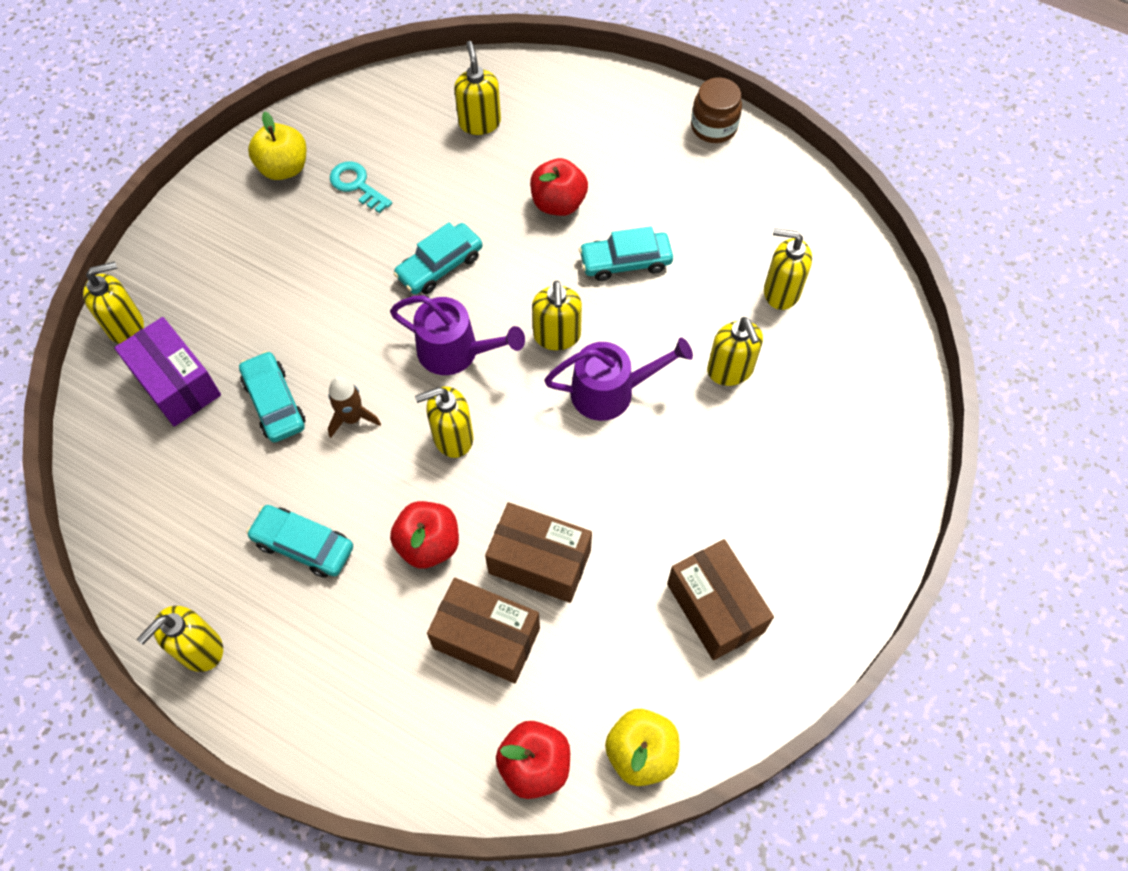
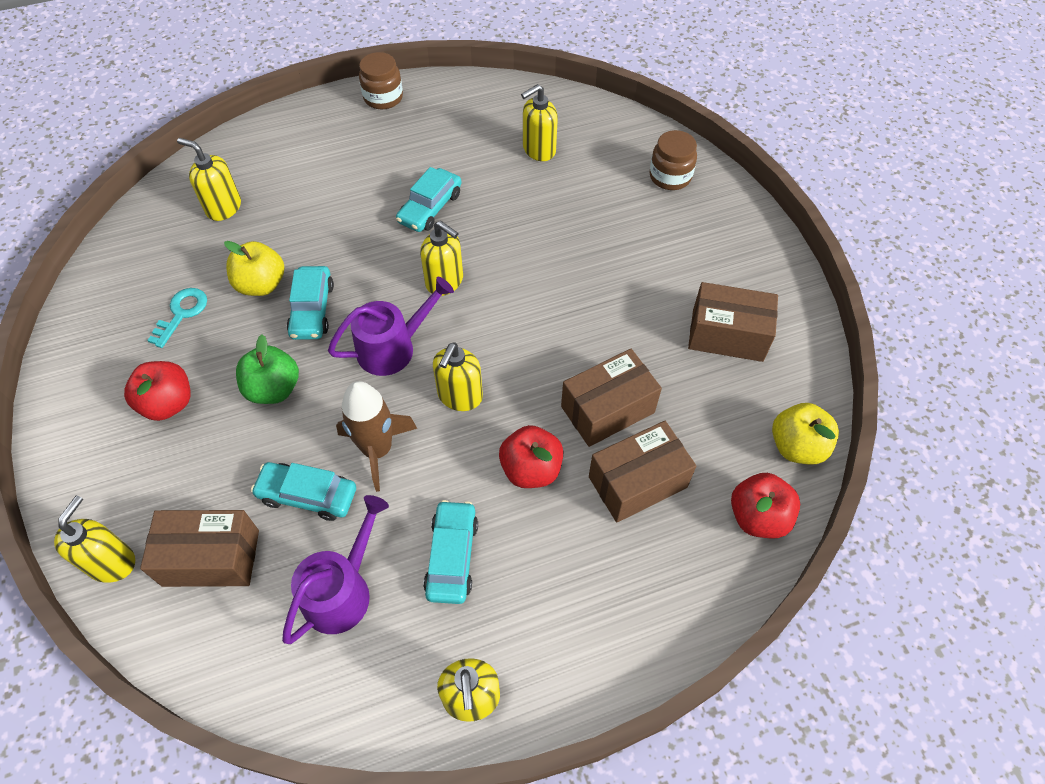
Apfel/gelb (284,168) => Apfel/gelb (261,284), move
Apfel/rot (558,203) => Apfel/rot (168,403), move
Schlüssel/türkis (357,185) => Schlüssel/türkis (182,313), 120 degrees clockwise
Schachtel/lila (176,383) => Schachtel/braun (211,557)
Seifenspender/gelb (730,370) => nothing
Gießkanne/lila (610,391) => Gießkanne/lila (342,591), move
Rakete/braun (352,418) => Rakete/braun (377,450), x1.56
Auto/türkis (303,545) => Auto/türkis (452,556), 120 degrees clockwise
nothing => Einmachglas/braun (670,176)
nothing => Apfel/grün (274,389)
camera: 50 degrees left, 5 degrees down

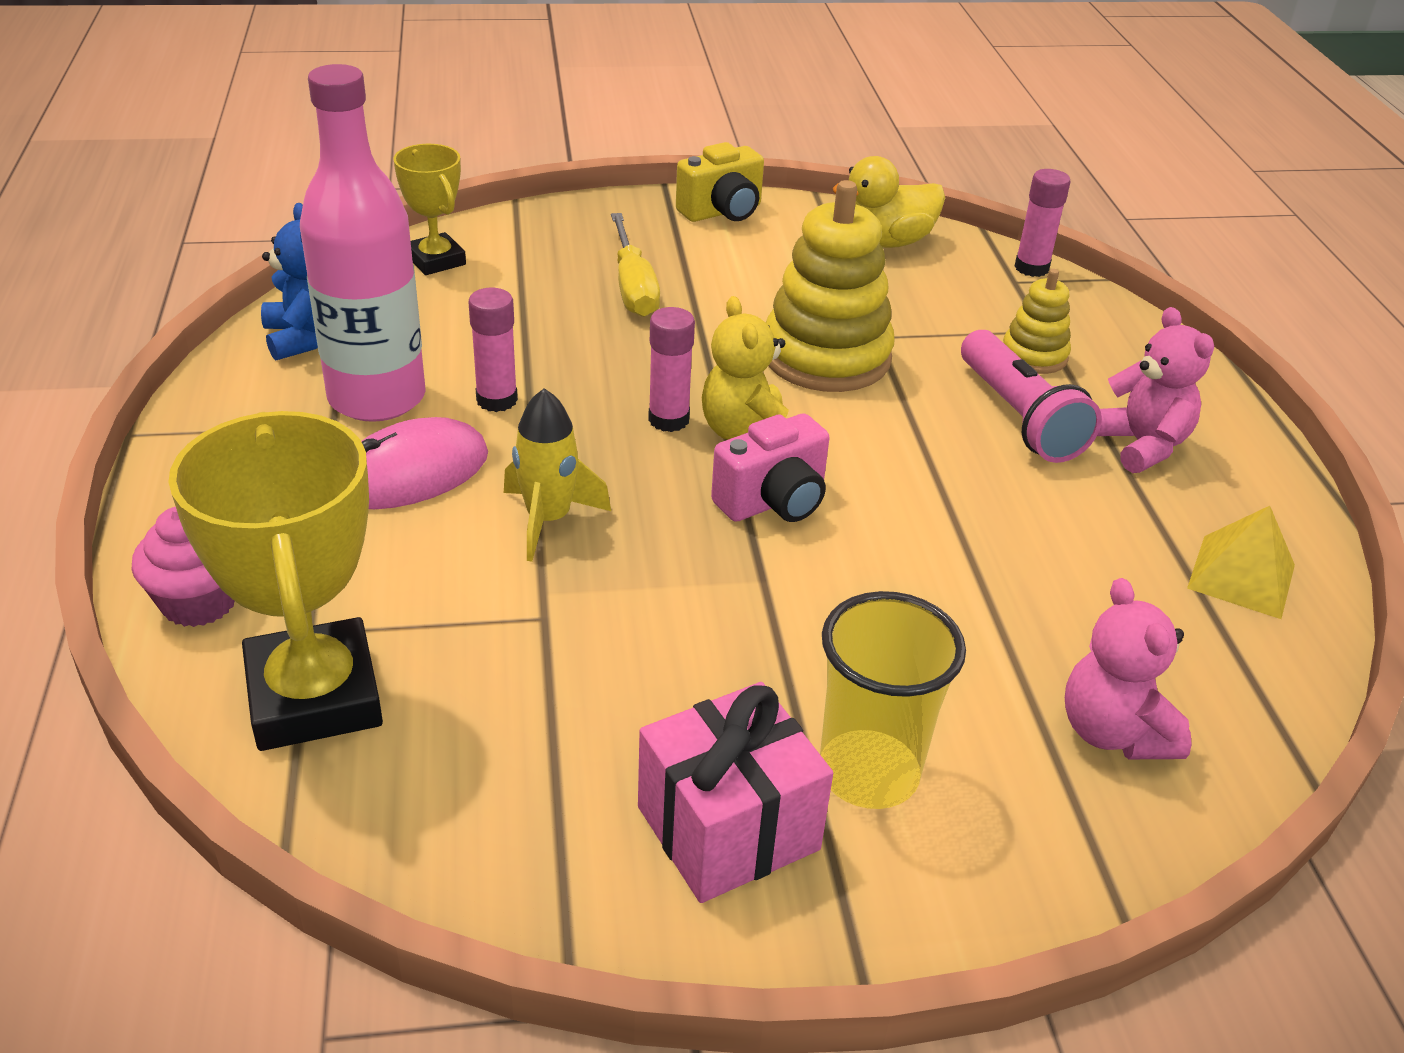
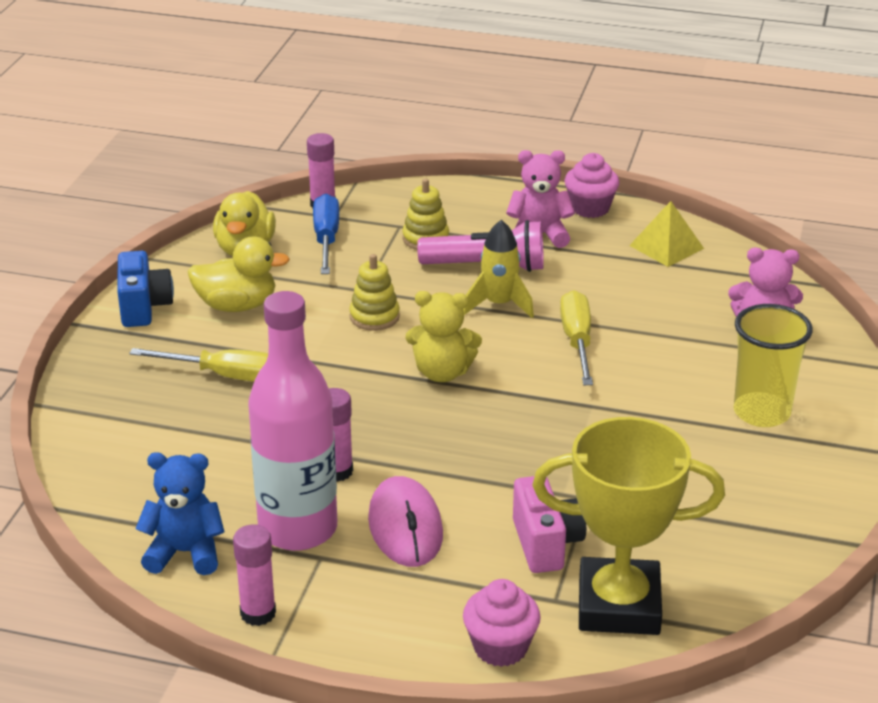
Kamera/gelb (722,212) => Kamera/blau (144,307)
Pokal/gelb (436,260) => nothing
Stapelspielzeug/gelb (826,356) => Stapelspielzeug/gelb (374,317), x0.52
Klebestift/rosa (668,419) => Klebestift/rosa (258,613), move
Rakete/gelb (548,520) => Rakete/gelb (499,304), move
Kamera/rosa (773,502) => Kamera/rosa (546,544), move
Geschenk/rosa (728,828) => nothing
nothing => Muffin/rosa (590,208)
nothing => Schraubenzieher/blau (326,239)
nothing => Ente/gelb (237,305)
nothing => Schraubenzieher/gelb (577,341)
camera: 65 degrees left, 5 degrees down

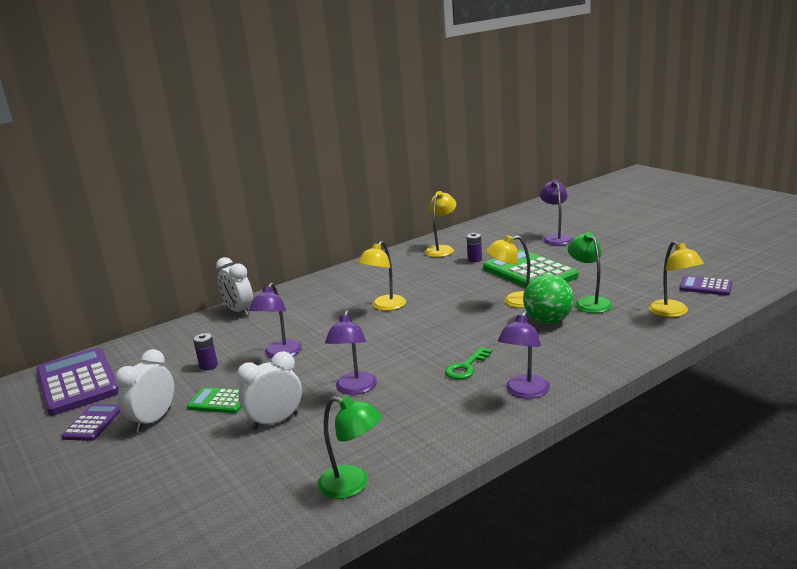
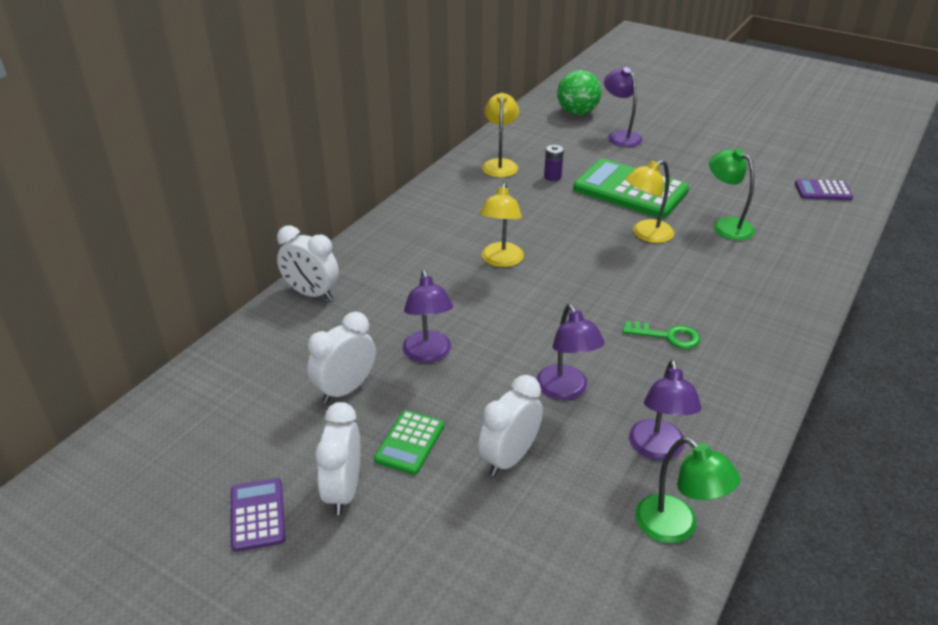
Lampe/gelb (673,312) => nothing
Ball/grün (548,321) => Ball/grün (577,113), move
Lampe/lila (524,392) => Lampe/lila (657,449), move
Batterie/lila (208,366) => Wecker/weiß (345,389)
Schlüssel/grün (466,367) => Schlüssel/grün (667,336), 90 degrees counterclockwise
Taschenrechner/lila (78,382) => nothing
Taschenrechner/grün (219,401) => Taschenrechner/grün (410,443), 60 degrees counterclockwise
Lampe/grün (353,485) => Lampe/grün (676,527), 45 degrees clockwise
camera: 25 degrees left, 15 degrees up

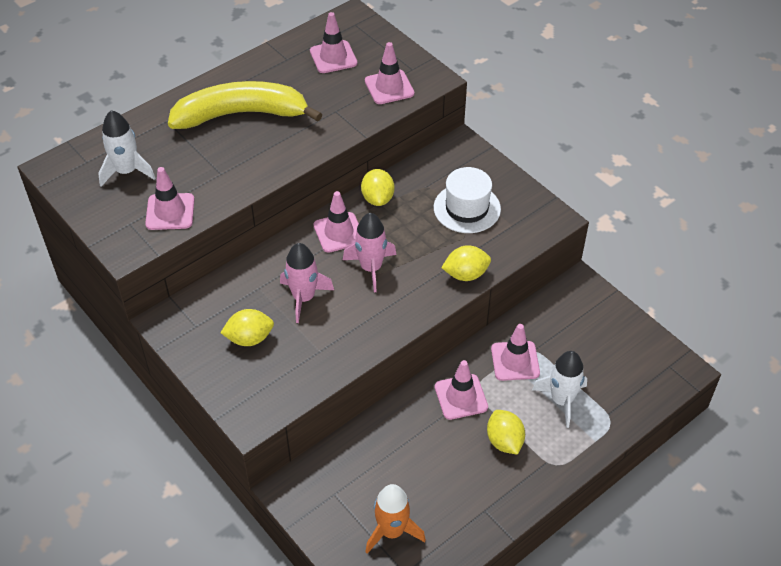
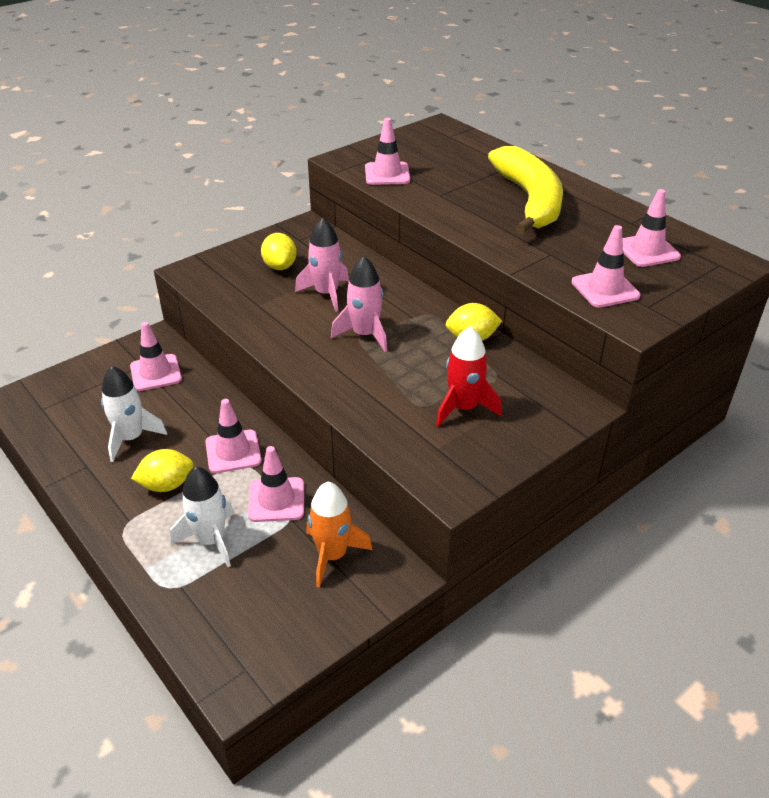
Rakete/weiß (127,171) => Rakete/weiß (131,438), move
Hut/weiß (467,208) => Rakete/rot (463,408)
Leitkegel/rosa (339,232) => Leitkegel/rosa (156,373), move
Zitrone/gelb (465,274) => nothing
Rakete/orange (392,531) => Rakete/orange (332,555), move
camera: 90 degrees right, 10 degrees down

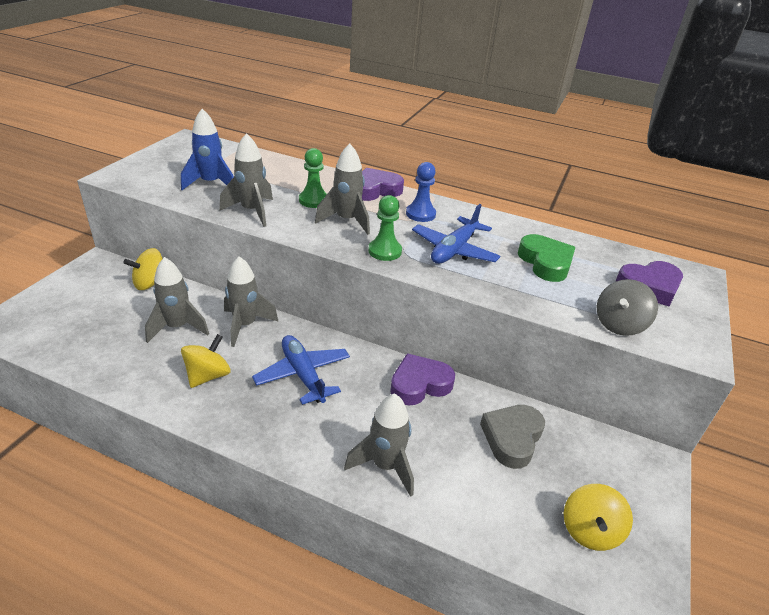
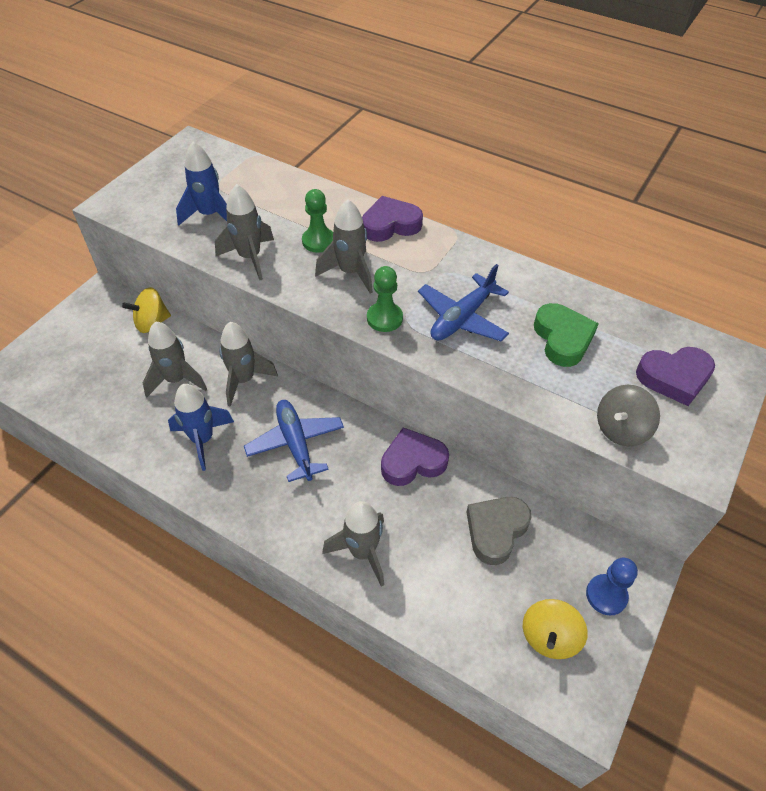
Bauer/blau (420,214) => Bauer/blau (606,595), move
Kreisel/gelb (208,376) => Rakete/blau (202,440)
camera: 10 degrees right, 15 degrees up

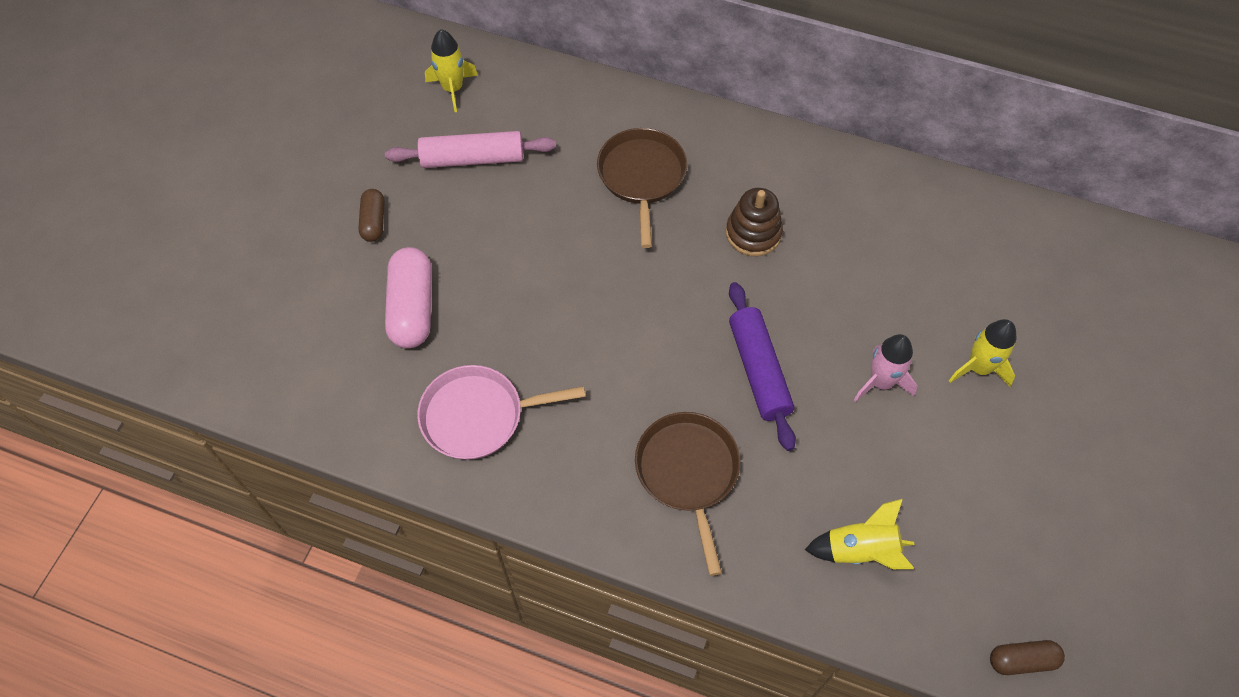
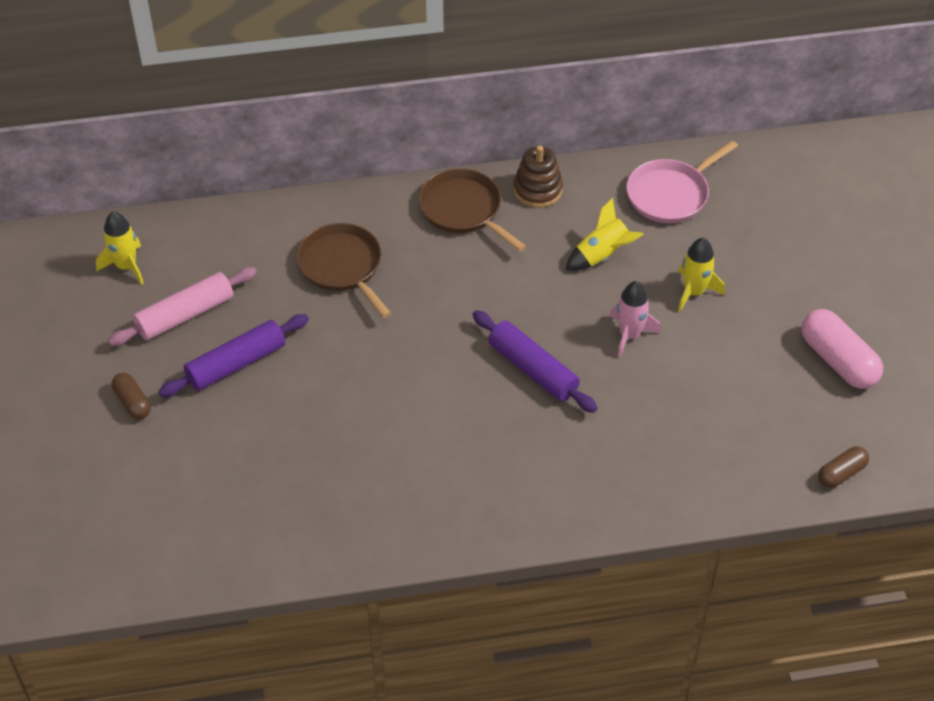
Stapelspielzeug/braun (753,233) => Stapelspielzeug/braun (537,190), move
Kapsel/rosa (412,308) => Kapsel/rosa (838,360), move
Pfanne/rosa (478,416) => Pfanne/rosa (670,194), move
Pfanne/braun (688,472) => Pfanne/braun (463,210), move
Rakete/gelb (860,550) => Rakete/gelb (602,256), move
nothing => Nudelholz/lila (236,364)
camera: 30 degrees left, 10 degrees down

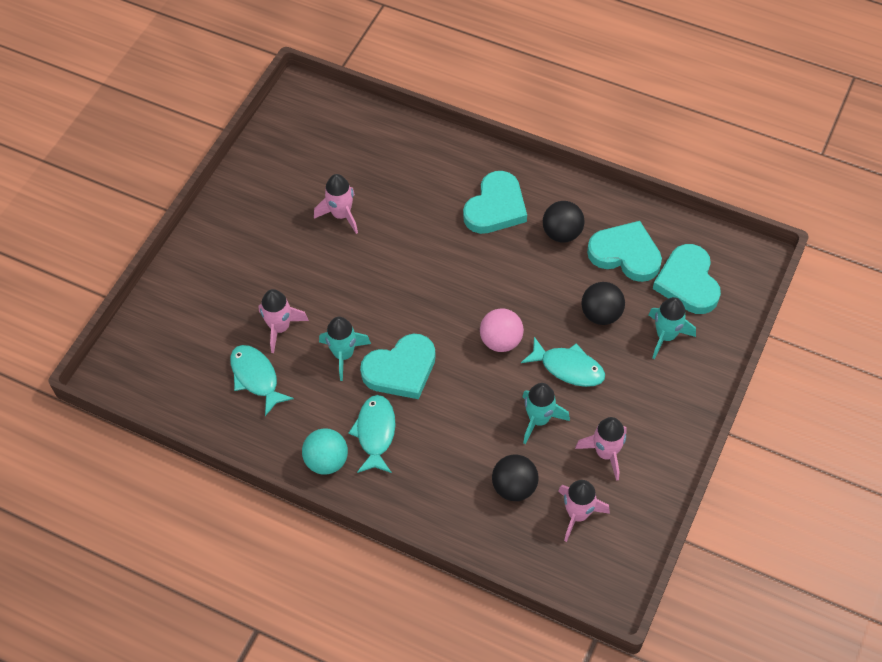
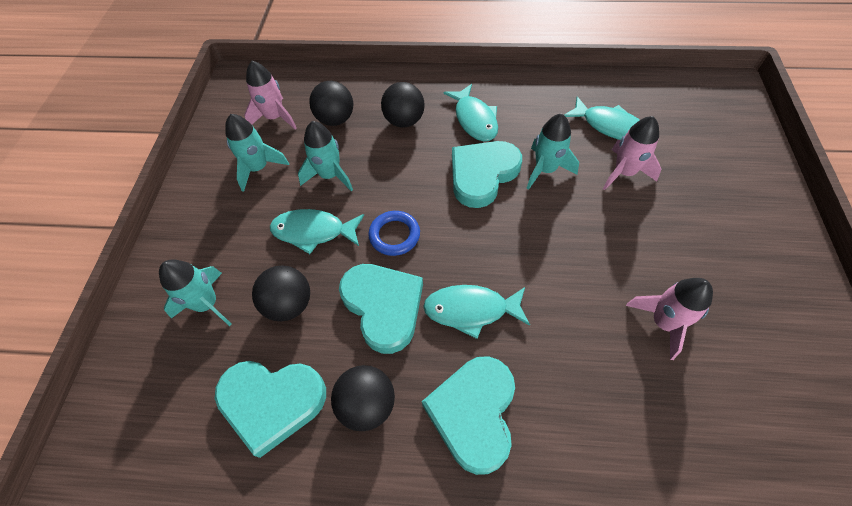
Herz/türkis (688,282) => Herz/türkis (383,306), move
Ball/rosa (501,341) => Ring/blau (394,235)
Rakete/rosa (606,453) => Rakete/türkis (258,168)
Ball/türkis (327,461) => nothing
nothing => Ball/schwarz (404,121)
nothing => Fisch/türkis (471,310)
camera: 160 degrees right, 0 degrees up

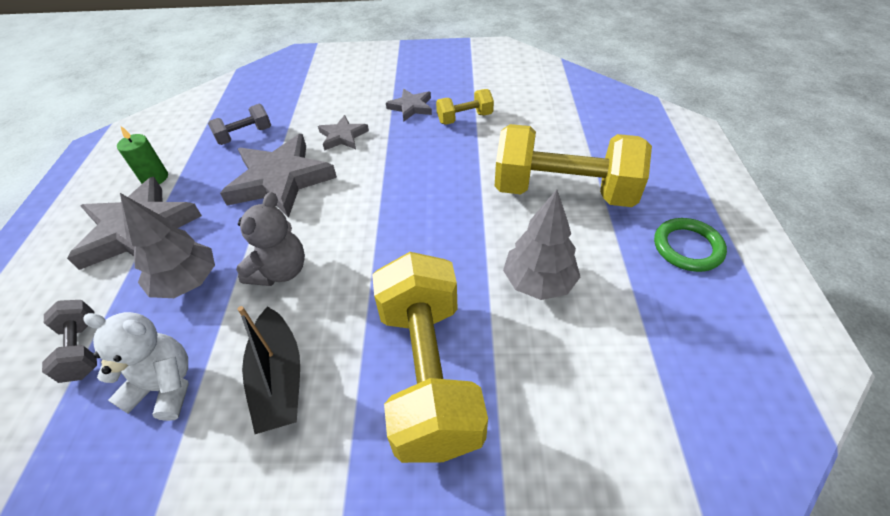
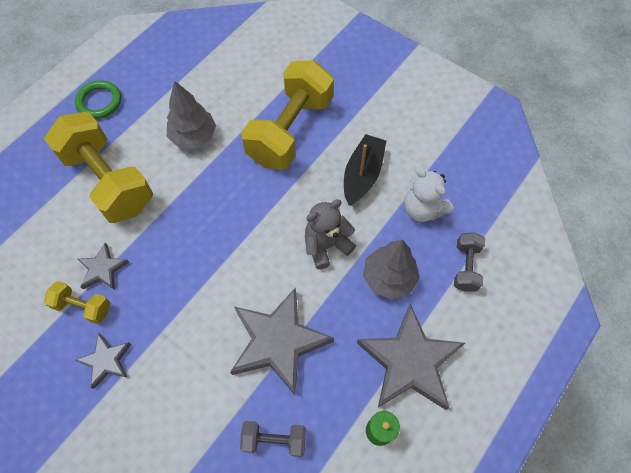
Stern/grau (343,136) => Stern/grau (102,269), move
camera: 145 degrees left, 15 degrees up

